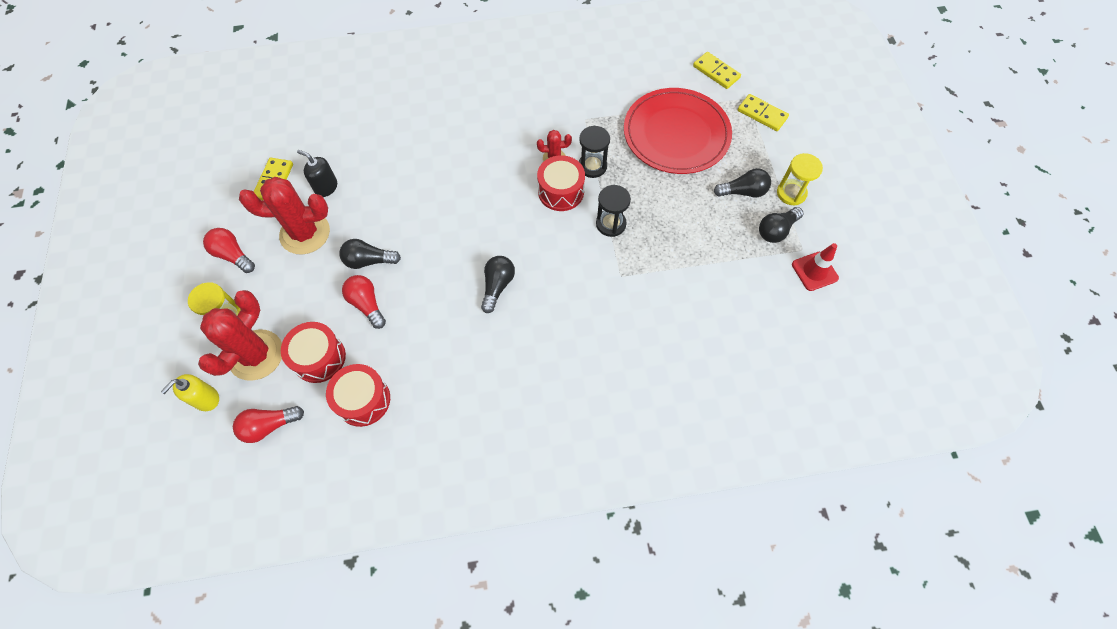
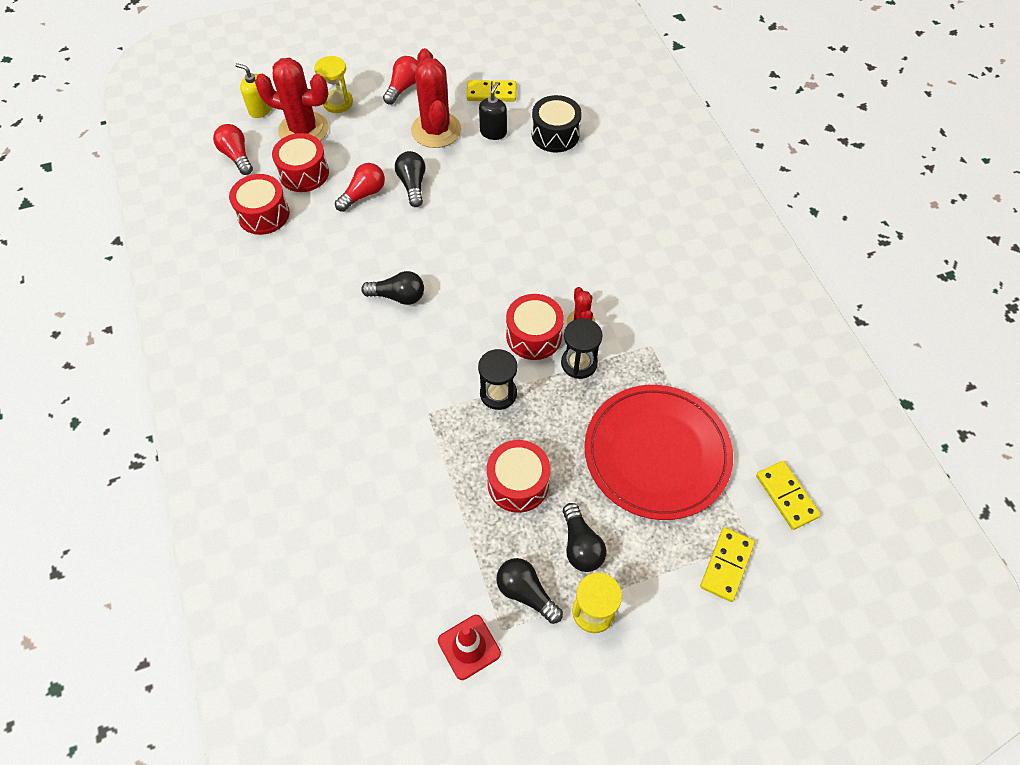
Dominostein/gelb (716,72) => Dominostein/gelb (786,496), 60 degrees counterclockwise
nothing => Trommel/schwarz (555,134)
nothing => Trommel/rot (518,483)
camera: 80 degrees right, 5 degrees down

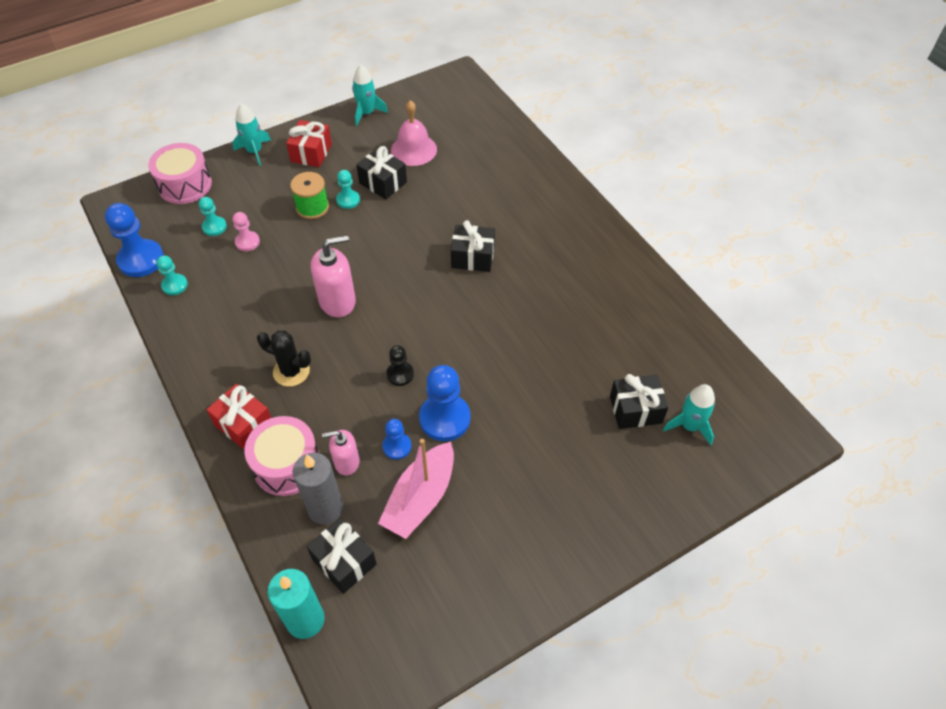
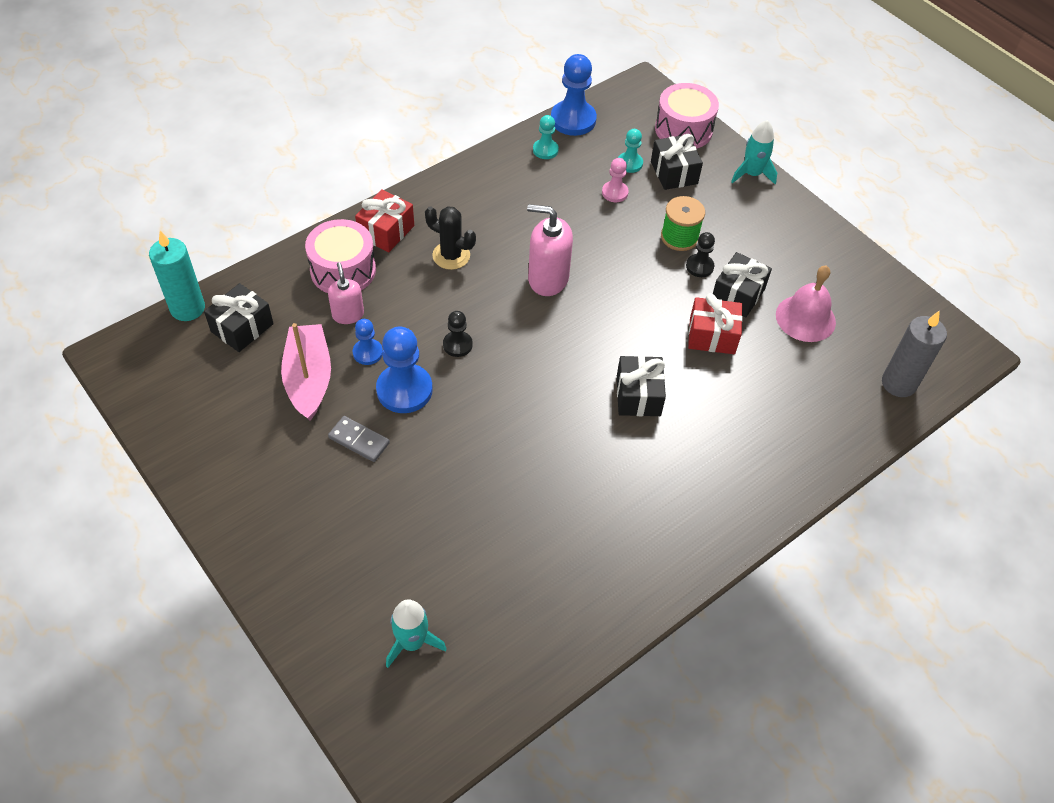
Rakete/türkis (367,113) => nothing
Geschenk/rot (311,153) => Geschenk/rot (712,336), move
Bauer/türkis (348,200) => Bauer/schwarz (699,266)
Seifenspender/rosa (337,301) => Seifenspender/rosa (548,279), 135 degrees clockwise
Kaktus/schwarz (291,371) => Kaktus/schwarz (451,256), 75 degrees counterclockwise
Geschenk/schwarz (635,410) => Geschenk/schwarz (674,173), move
Boot/rosa (420,498) => Boot/rosa (309,379), 60 degrees clockwise
Kerze/grau (325,508) => Kerze/grau (898,383), move
nothing => Dominostein/grau (359,440)
camera: 80 degrees right, 0 degrees up

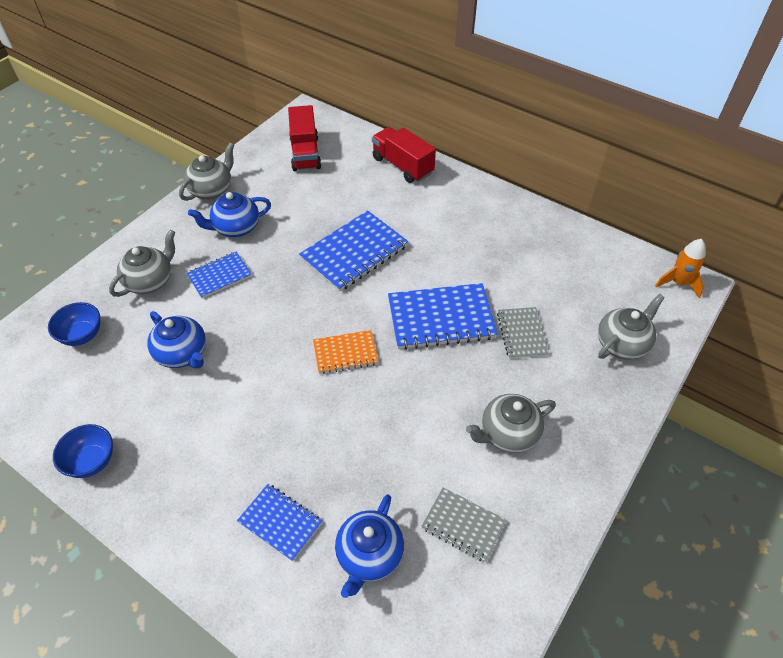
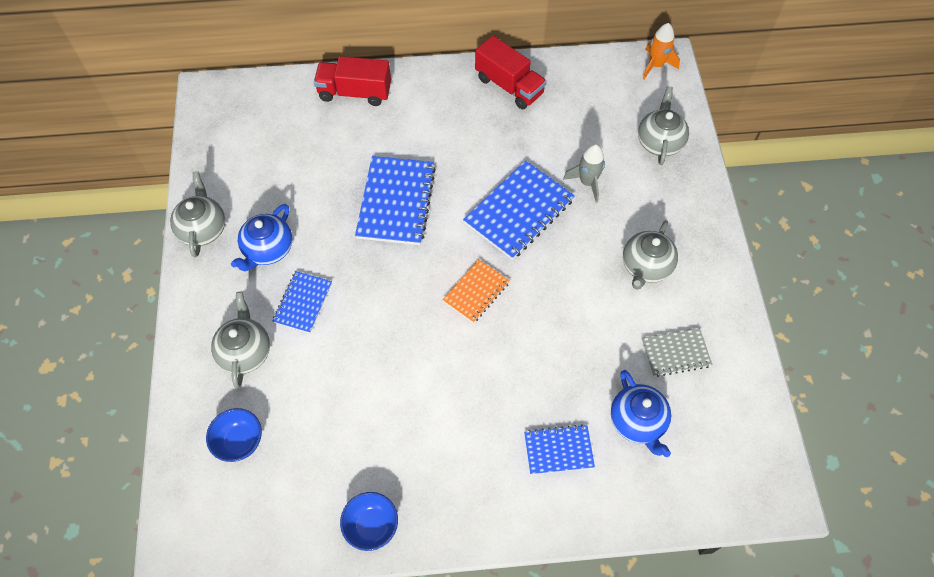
Lastwagen/rot (305,153) => Lastwagen/rot (509,86), move
Notizbuch/grau (522,334) => Rakete/grau (587,182)
Teekanne/blau (182,354) => nothing
camera: 40 degrees left, 10 degrees up

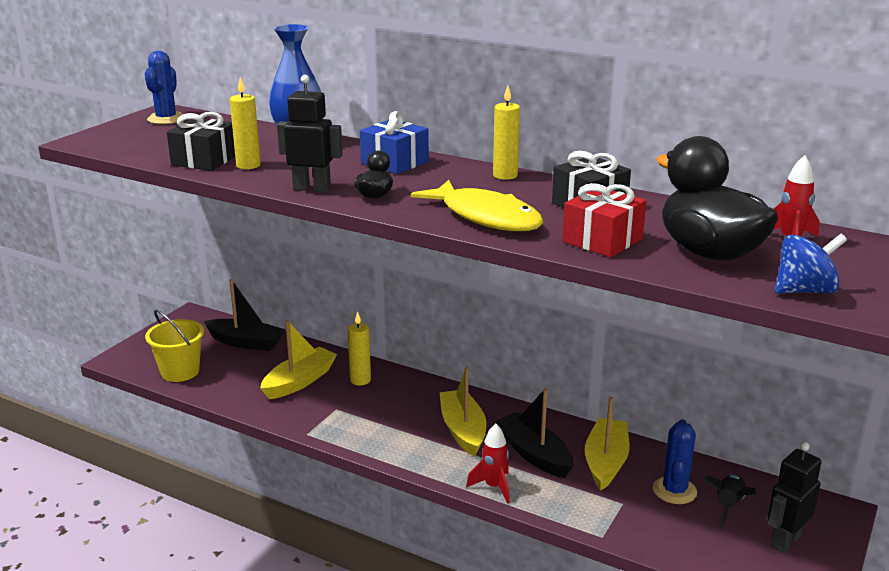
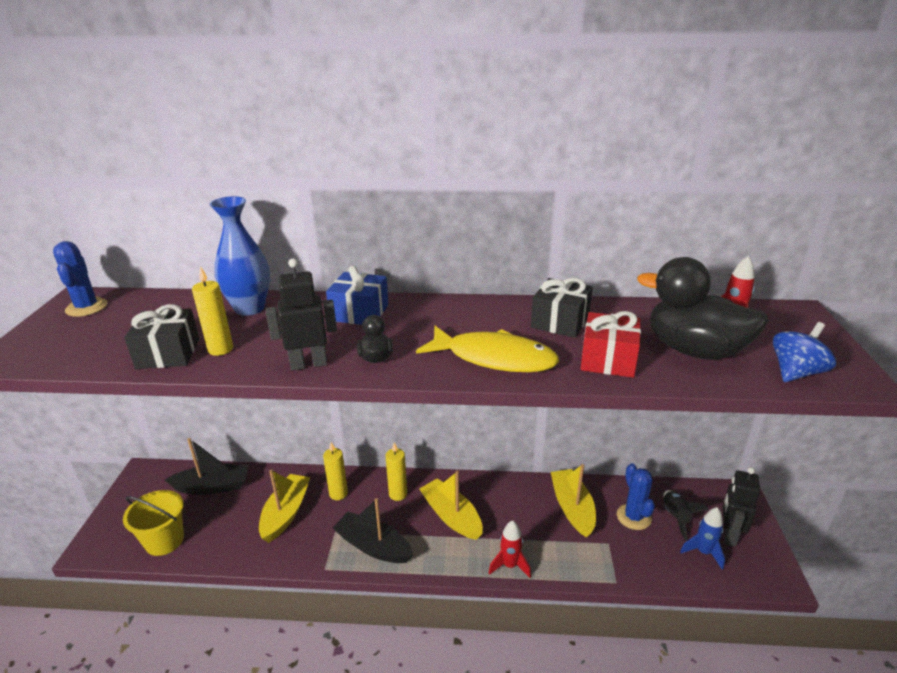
Kerze/gelb (505,175) => Kerze/gelb (398,494), move
Boot/schwarz (534,454) => Boot/schwarz (373,546), move
nothing => Rakete/blau (703,552)
camera: 25 degrees left, 5 degrees up

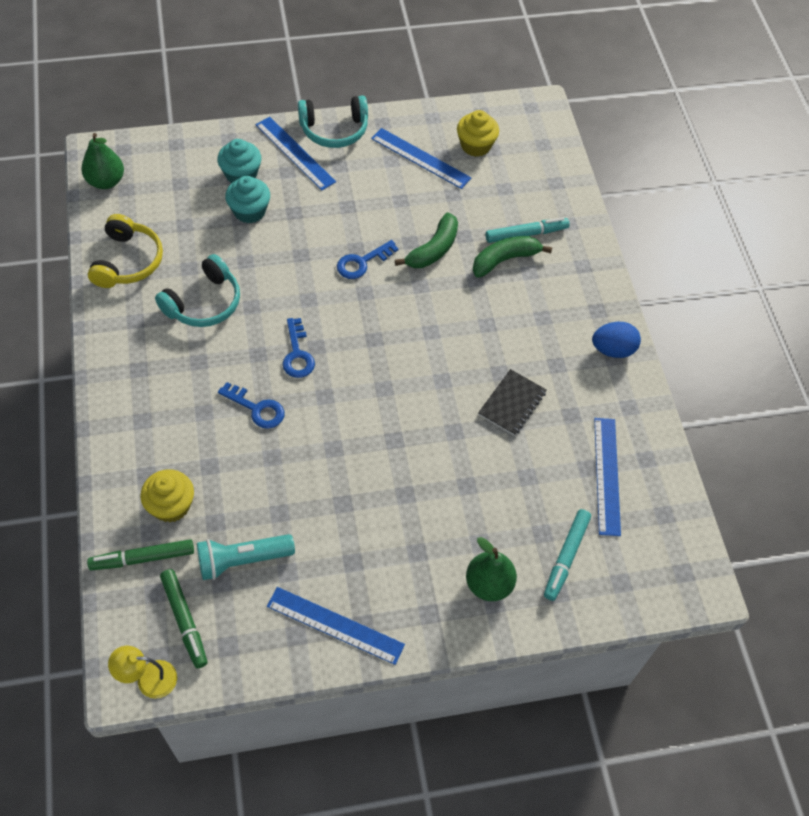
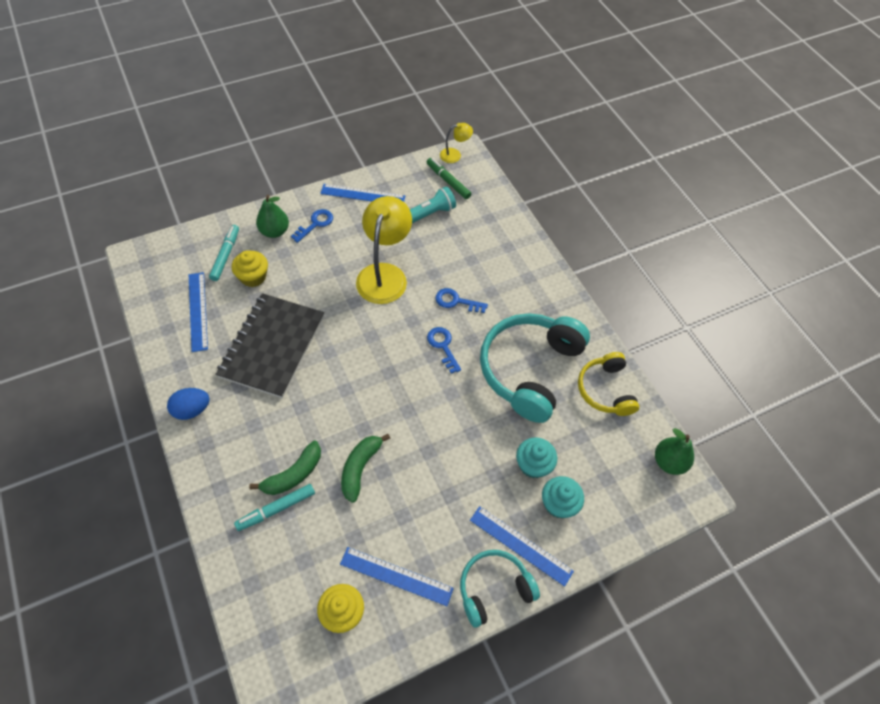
Schlüssel/blau (362,262) => Schlüssel/blau (315,224), move
Kopfhörer/türkis (204,303) => Kopfhörer/türkis (530,370), x1.74
Notizbuch/schwarz (512,403) => Notizbuch/schwarz (272,346), x2.11
Muffin/gelb (171,505) => Muffin/gelb (253,277), move
Filzstift/grün (142,558) => nothing
nothing => Lampe/gelb (384,274)
camera: 165 degrees right, 0 degrees up

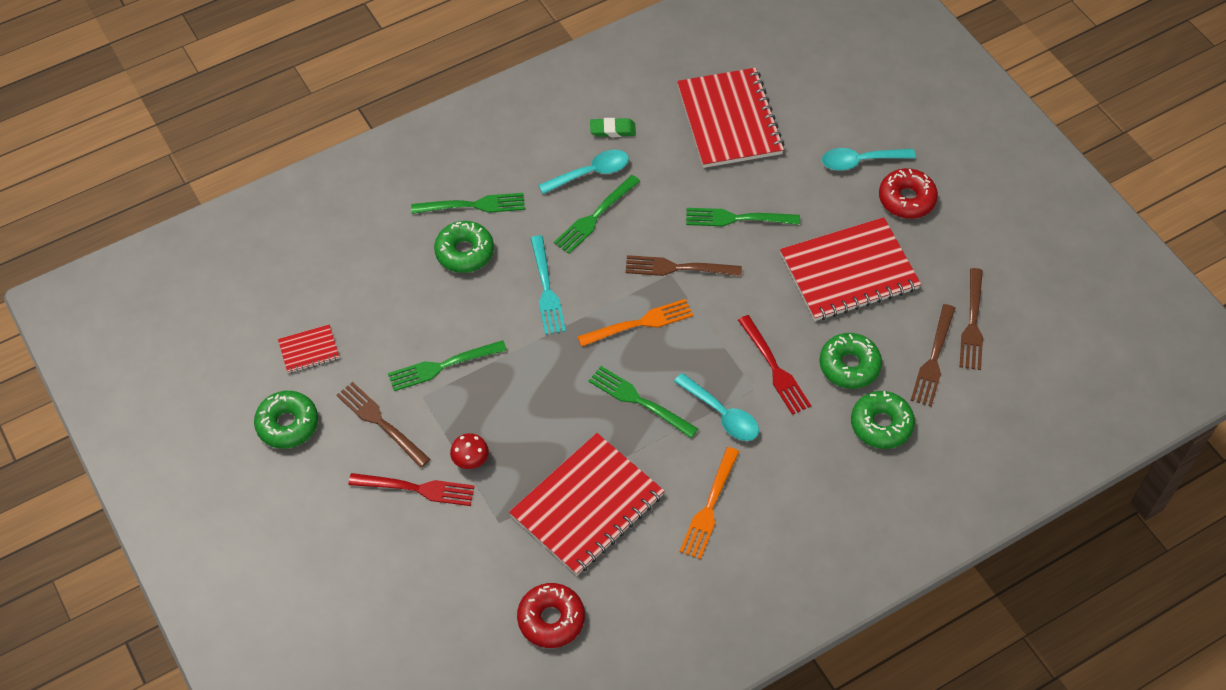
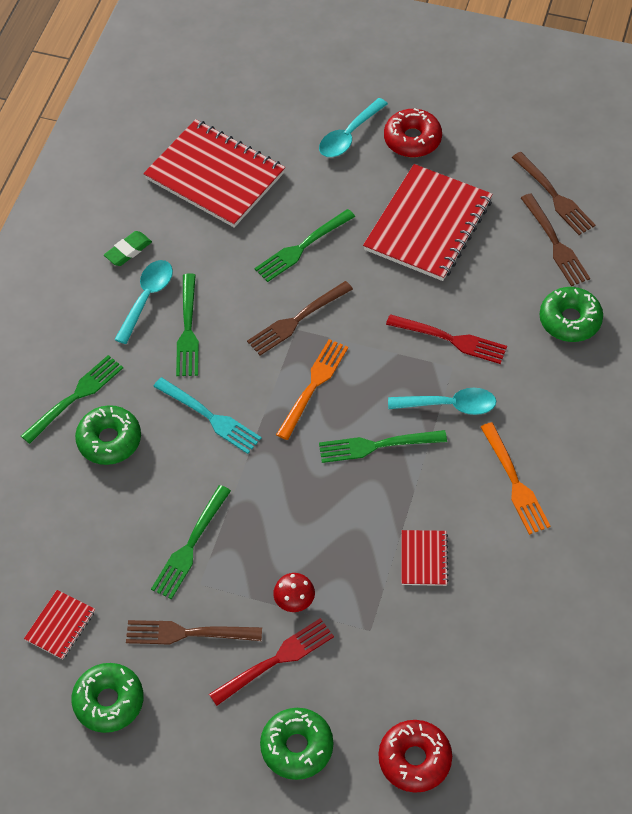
Donut/grün (849,366) => Donut/grün (297,747), move
Notizbuch/rot (587,505) => Notizbuch/rot (424,559), x0.45
Donut/rot (551,619) => Donut/rot (415,759), move
camera: 40 degrees left, 0 degrees up

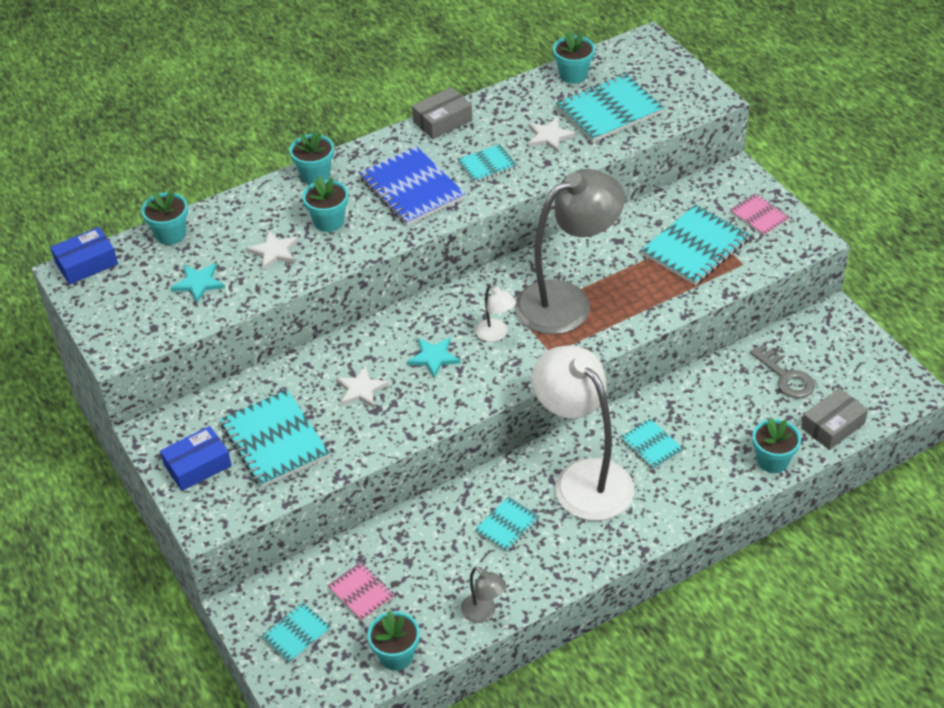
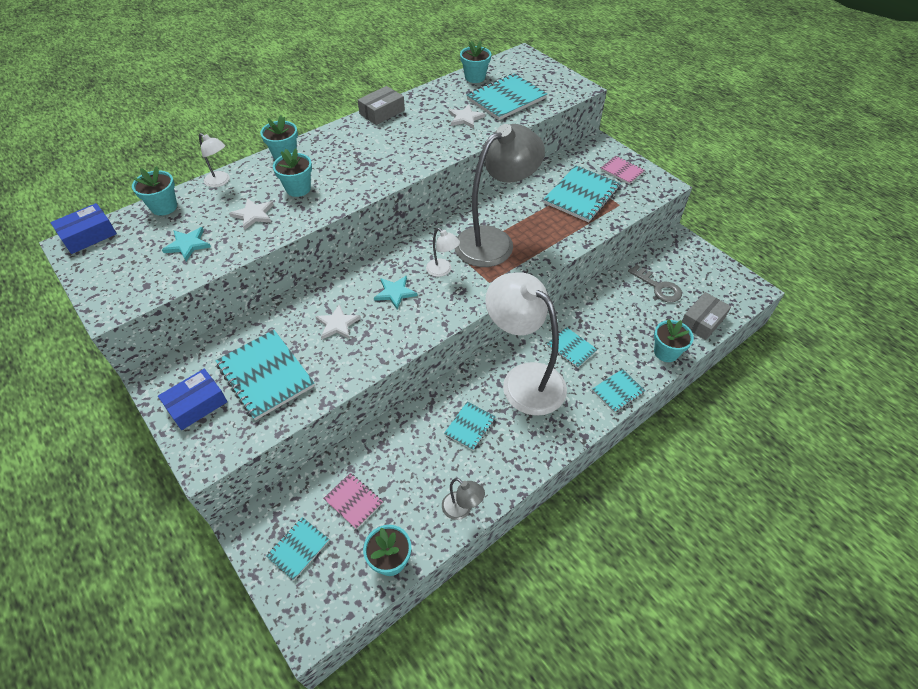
Notizbuch/türkis (487,165) => Notizbuch/türkis (618,391), move
Notizbuch/blau (411,189) => nothing
nothing => Lampe/weiß (220,182)
camera: 10 degrees left, 5 degrees up

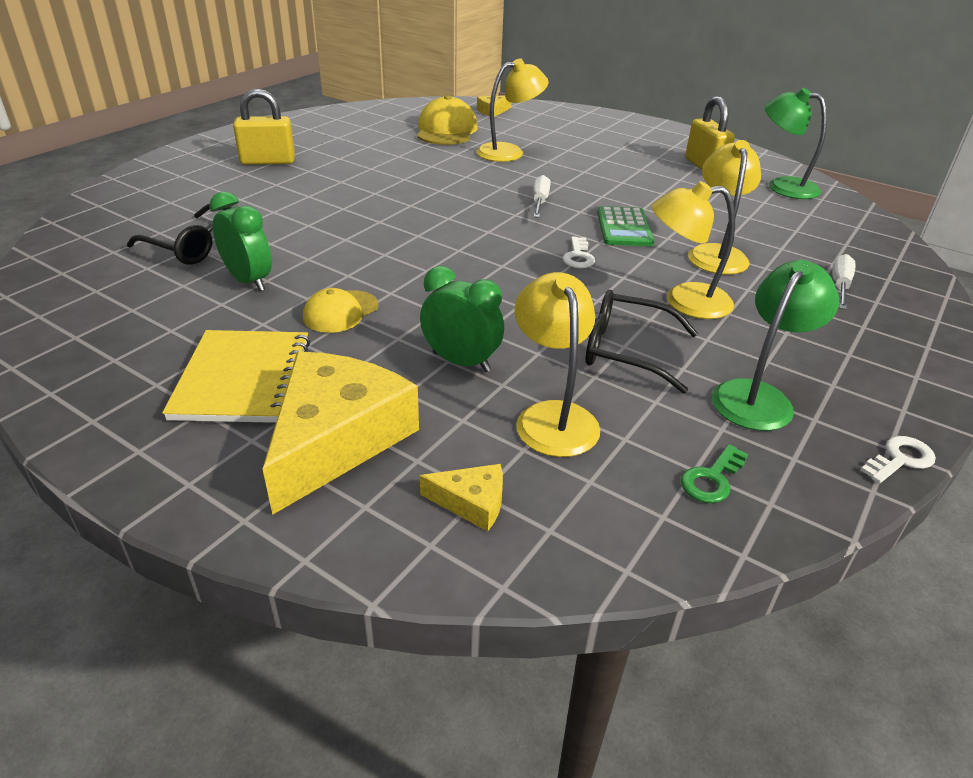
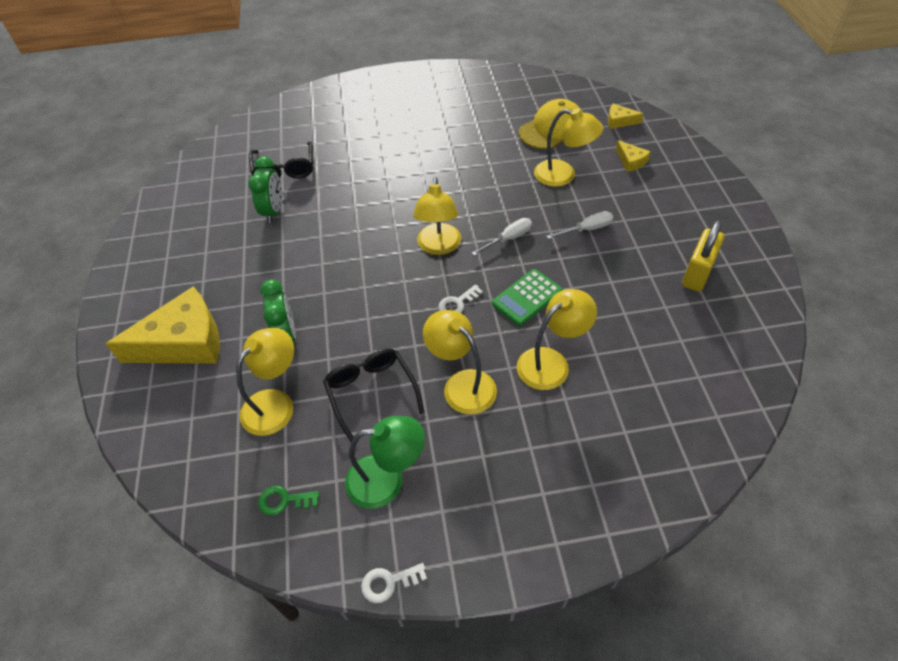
Lampe/grün (782,186) => nothing
Vorhängeschloss/gelb (268,161) => nothing
Schraubenzieher/weiß (839,286) => Schraubenzieher/weiß (586,229), move
Kappe/gelb (340,312) => nothing
Notizbuch/gelb (243,379) => nothing
Schlüssel/weiß (900,459) => Schlüssel/weiß (389,583), 150 degrees clockwise
Käse/gelb (471,503) => Käse/gelb (631,161), move
nothing => Lampe/gelb (438,246)
camera: 50 degrees right, 15 degrees up

